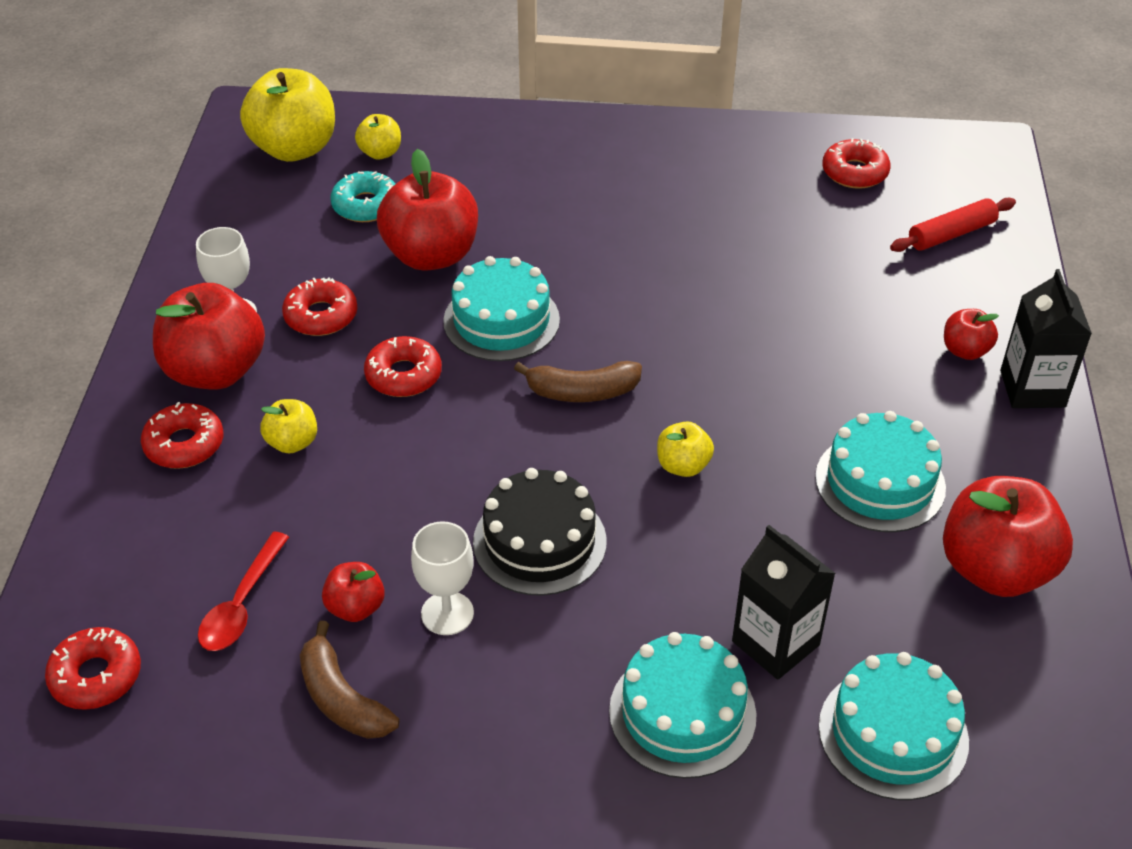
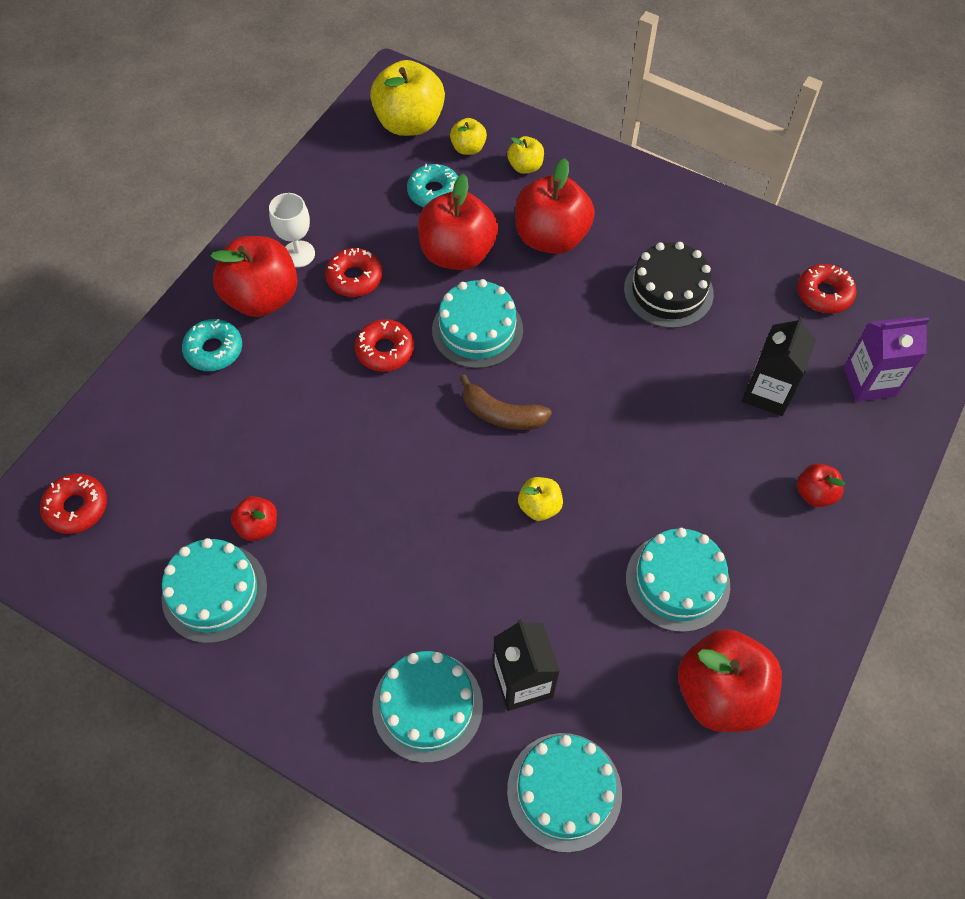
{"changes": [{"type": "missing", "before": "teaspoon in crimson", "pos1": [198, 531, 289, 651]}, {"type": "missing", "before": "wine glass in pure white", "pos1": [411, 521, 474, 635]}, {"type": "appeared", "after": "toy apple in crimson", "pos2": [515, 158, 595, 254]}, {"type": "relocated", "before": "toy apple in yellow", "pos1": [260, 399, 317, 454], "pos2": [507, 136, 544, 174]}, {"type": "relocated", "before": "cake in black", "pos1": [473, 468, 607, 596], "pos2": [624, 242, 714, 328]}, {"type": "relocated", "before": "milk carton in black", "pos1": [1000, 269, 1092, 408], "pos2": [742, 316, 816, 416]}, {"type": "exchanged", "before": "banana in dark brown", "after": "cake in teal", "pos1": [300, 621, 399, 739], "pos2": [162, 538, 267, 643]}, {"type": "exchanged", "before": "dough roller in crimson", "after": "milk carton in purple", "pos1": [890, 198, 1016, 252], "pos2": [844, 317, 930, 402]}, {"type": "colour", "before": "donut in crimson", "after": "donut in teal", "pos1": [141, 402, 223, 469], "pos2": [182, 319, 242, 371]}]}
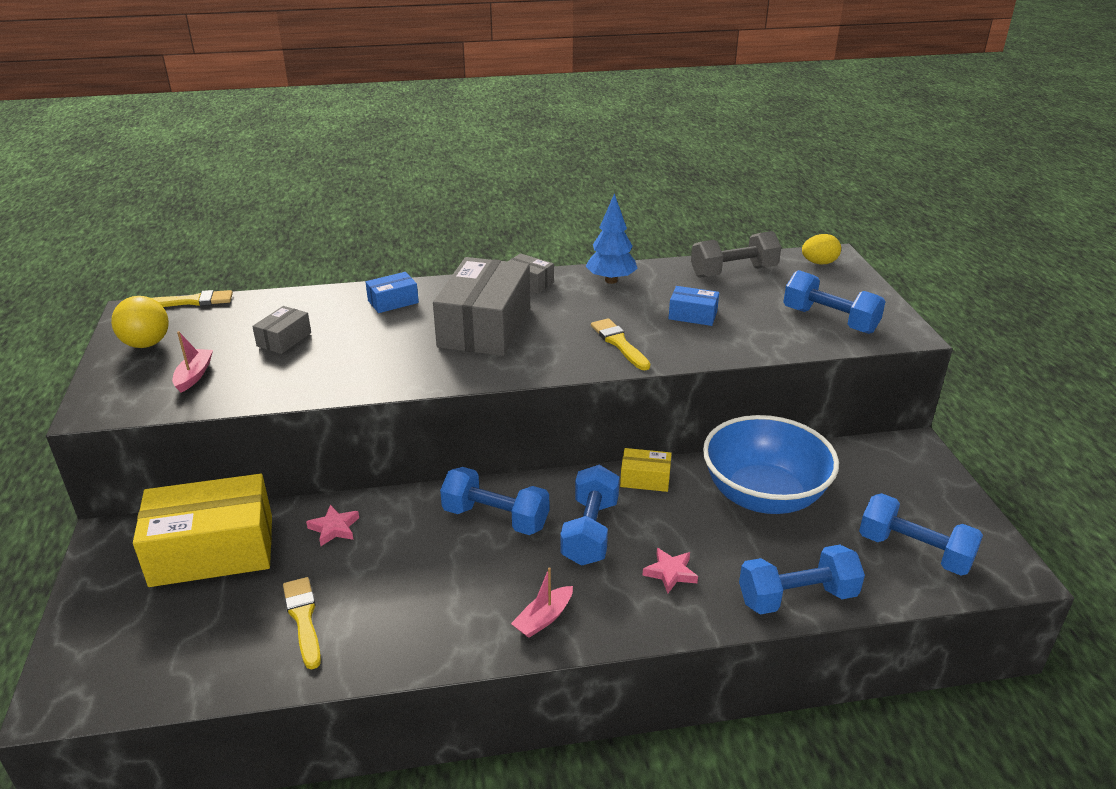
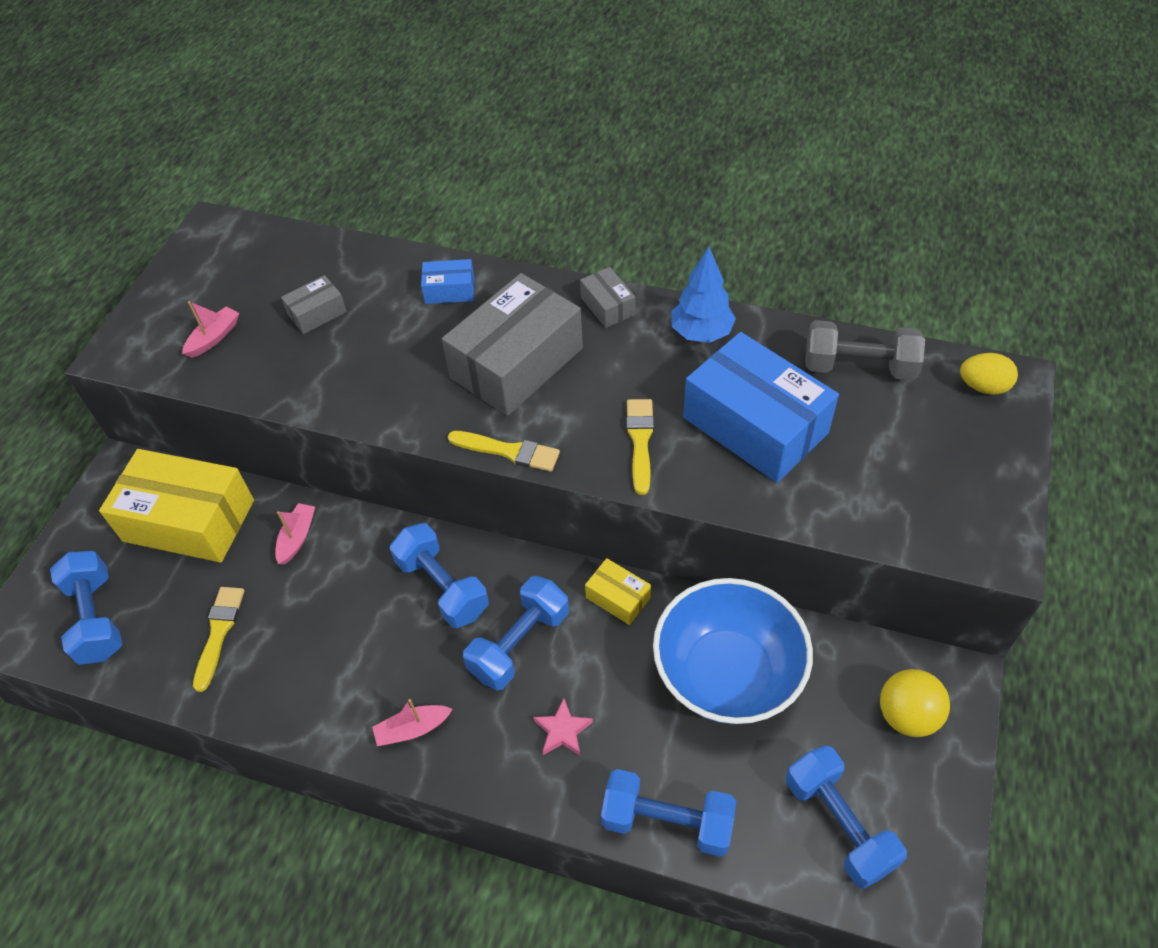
{"changes": [{"type": "relocated", "before": "sphere in yellow", "pos1": [111, 296, 169, 348], "pos2": [880, 669, 950, 737]}, {"type": "relocated", "before": "brush in yellow", "pos1": [152, 290, 233, 307], "pos2": [448, 431, 560, 472]}, {"type": "relocated", "before": "free weight in cobalt", "pos1": [783, 270, 886, 334], "pos2": [50, 551, 123, 665]}, {"type": "exchanged", "before": "star shape in rose-pink", "after": "toy boat in rose-pink", "pos1": [306, 505, 359, 546], "pos2": [275, 503, 315, 565]}, {"type": "size", "before": "box in cobalt", "pos1": [668, 286, 719, 326], "pos2": [683, 332, 839, 483], "scale": 2.19}]}
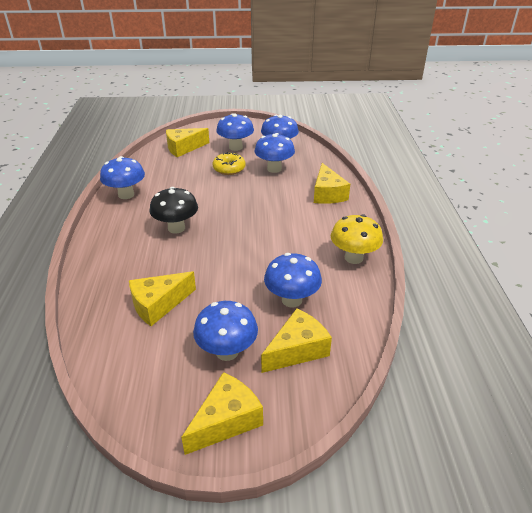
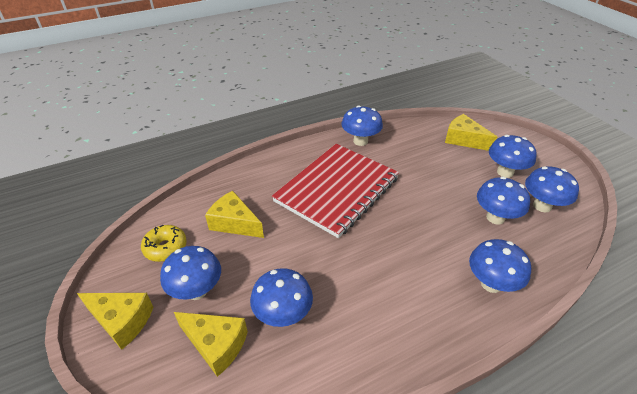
{"changes": [{"type": "missing", "before": "mushroom in yellow", "pos1": [331, 214, 383, 264]}, {"type": "relocated", "before": "donut in yellow", "pos1": [213, 152, 246, 175], "pos2": [141, 225, 187, 262]}, {"type": "exchanged", "before": "mushroom in black", "after": "notepad in crimson", "pos1": [150, 187, 198, 234], "pos2": [272, 144, 399, 238]}, {"type": "exchanged", "before": "piece of cheese in yellow", "after": "mushroom in cobalt", "pos1": [314, 163, 350, 204], "pos2": [469, 239, 531, 293]}]}
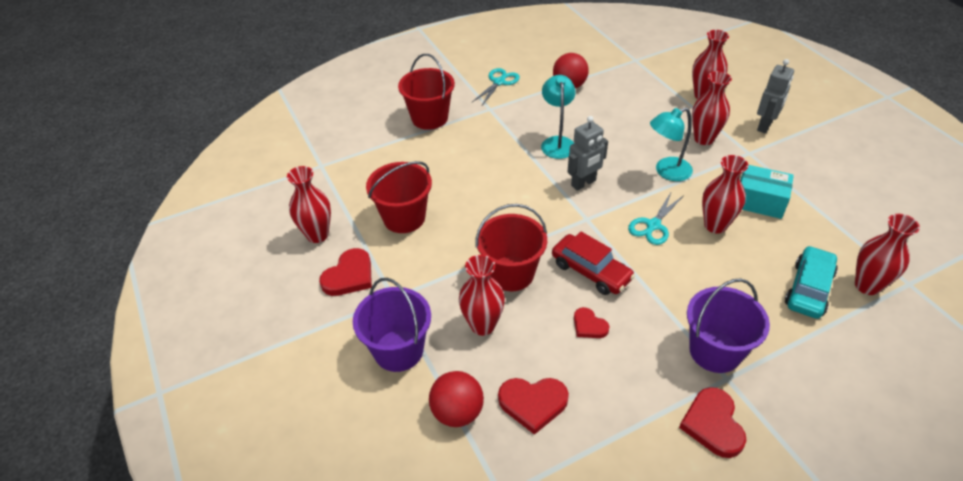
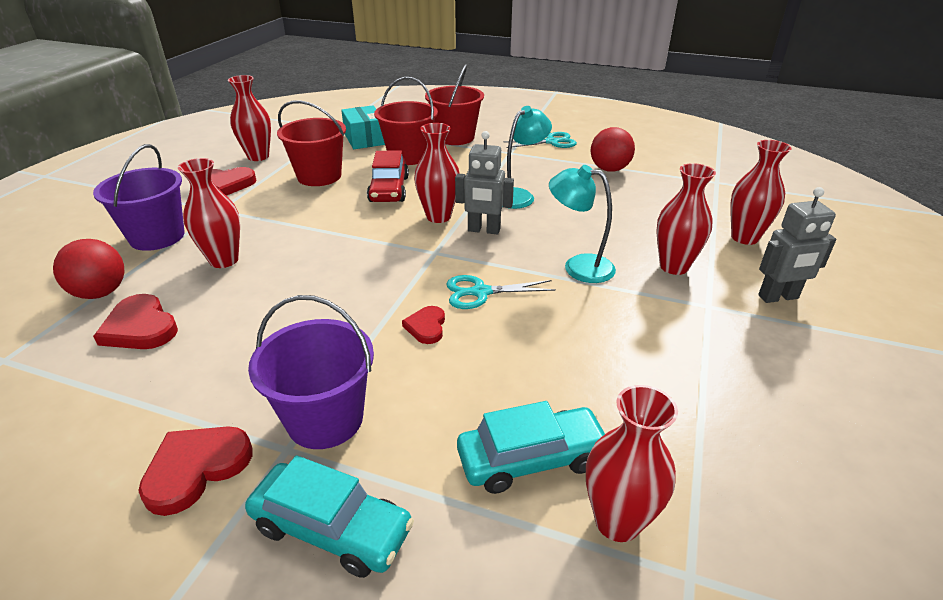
{"changes": [{"type": "appeared", "after": "automobile in teal", "pos2": [245, 455, 414, 578]}, {"type": "relocated", "before": "bucket in crimson", "pos1": [476, 204, 547, 291], "pos2": [374, 77, 438, 165]}, {"type": "relocated", "before": "automobile in crimson", "pos1": [552, 232, 635, 295], "pos2": [367, 150, 409, 202]}, {"type": "relocated", "before": "heart shape in crimson", "pos1": [574, 307, 610, 338], "pos2": [402, 306, 445, 344]}, {"type": "relocated", "before": "flower vase in crimson", "pos1": [702, 155, 748, 234], "pos2": [414, 123, 460, 223]}, {"type": "relocated", "before": "box in teal", "pos1": [740, 165, 794, 219], "pos2": [341, 105, 385, 149]}]}
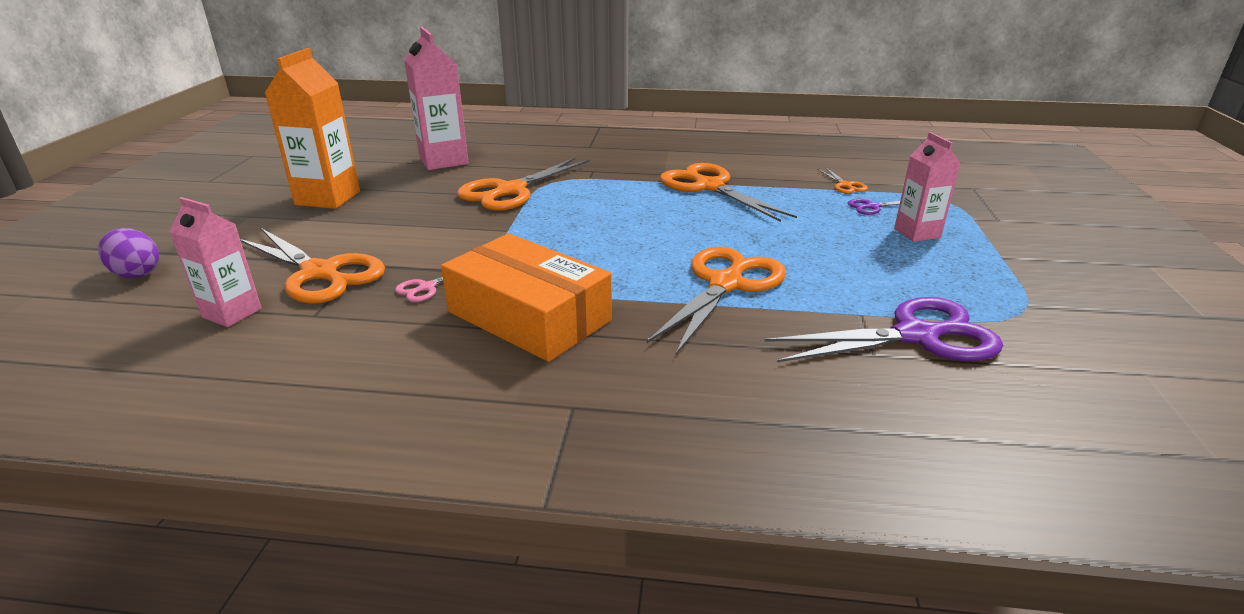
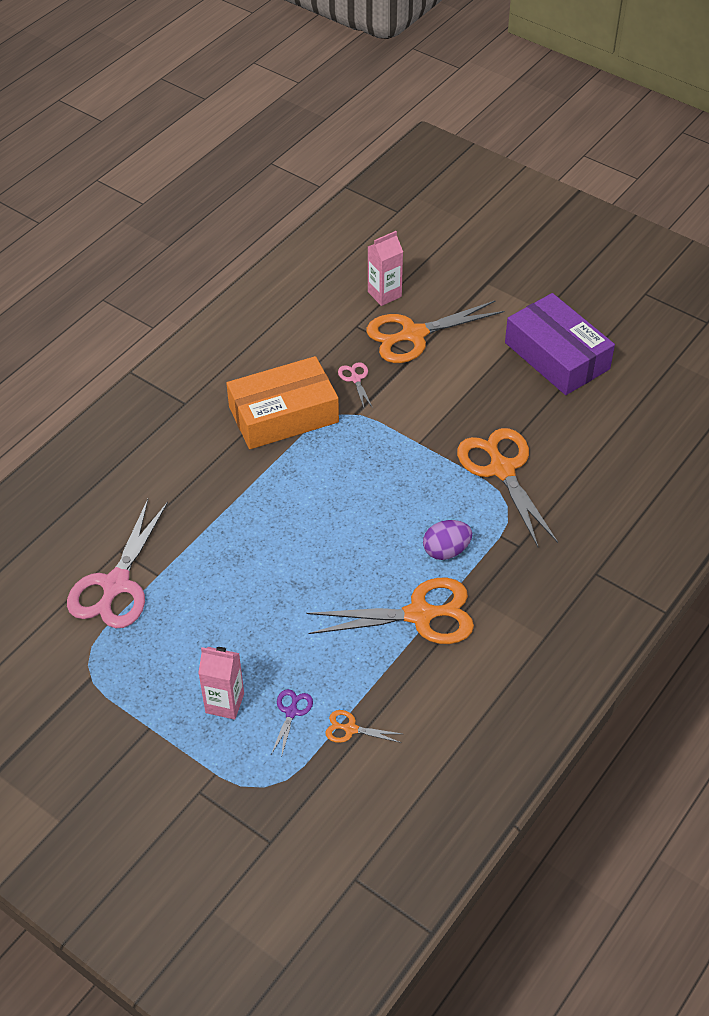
{"changes": [{"type": "missing", "before": "milk carton in rose-pink", "pos1": [404, 27, 469, 170]}, {"type": "missing", "before": "scissors in orange-coloured", "pos1": [647, 246, 786, 356]}, {"type": "relocated", "before": "toy egg in purple", "pos1": [98, 228, 159, 278], "pos2": [423, 520, 472, 560]}, {"type": "exchanged", "before": "milk carton in orange-coloured", "after": "box in purple", "pos1": [265, 48, 360, 209], "pos2": [505, 293, 615, 395]}, {"type": "colour", "before": "scissors in purple", "after": "scissors in rose-pink", "pos1": [765, 297, 1003, 362], "pos2": [67, 499, 168, 628]}]}
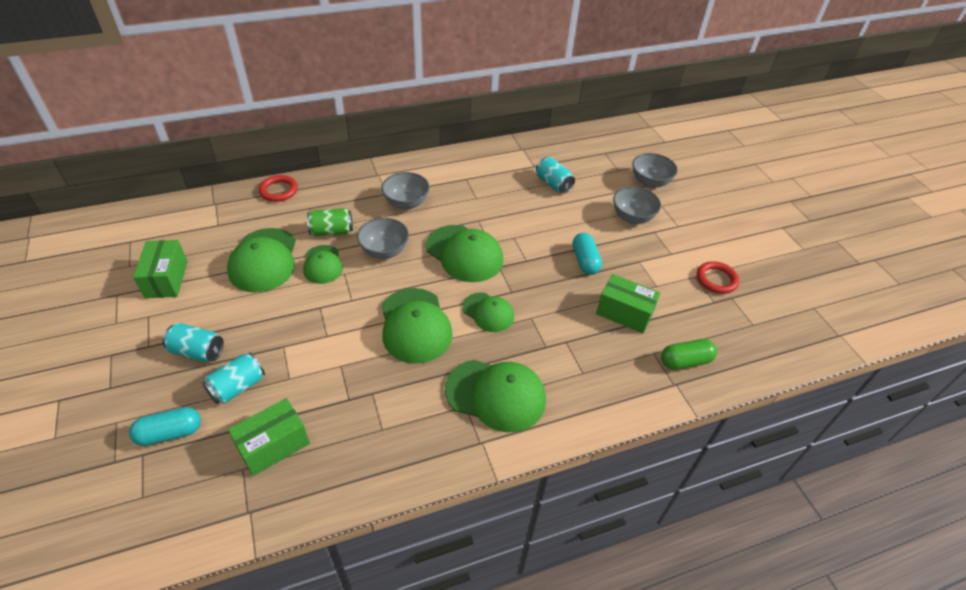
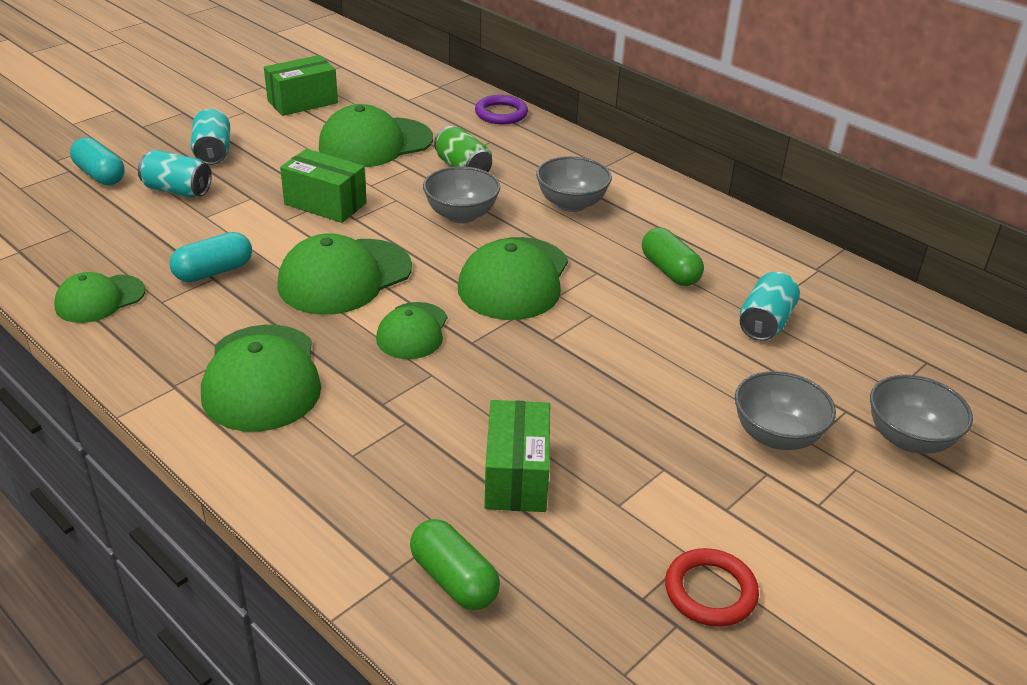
{"changes": [{"type": "appeared", "after": "pill in green", "pos2": [642, 227, 704, 286]}, {"type": "relocated", "before": "box in green", "pos1": [228, 398, 310, 476], "pos2": [280, 149, 367, 223]}, {"type": "relocated", "before": "baseball cap in green", "pos1": [303, 245, 343, 284], "pos2": [54, 272, 145, 323]}, {"type": "relocated", "before": "pill in teal", "pos1": [573, 233, 602, 275], "pos2": [170, 232, 252, 282]}, {"type": "colour", "before": "torus in crimson", "after": "torus in purple", "pos1": [259, 175, 298, 202], "pos2": [475, 95, 528, 124]}]}
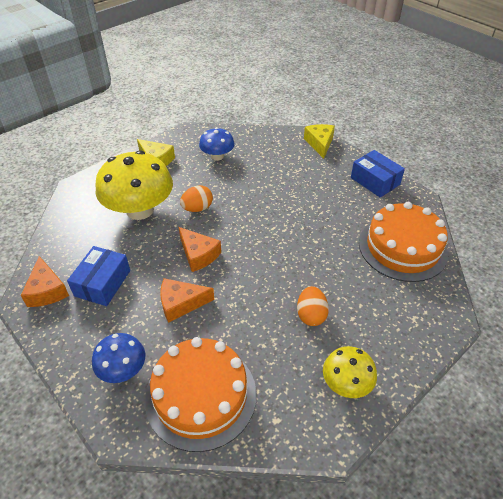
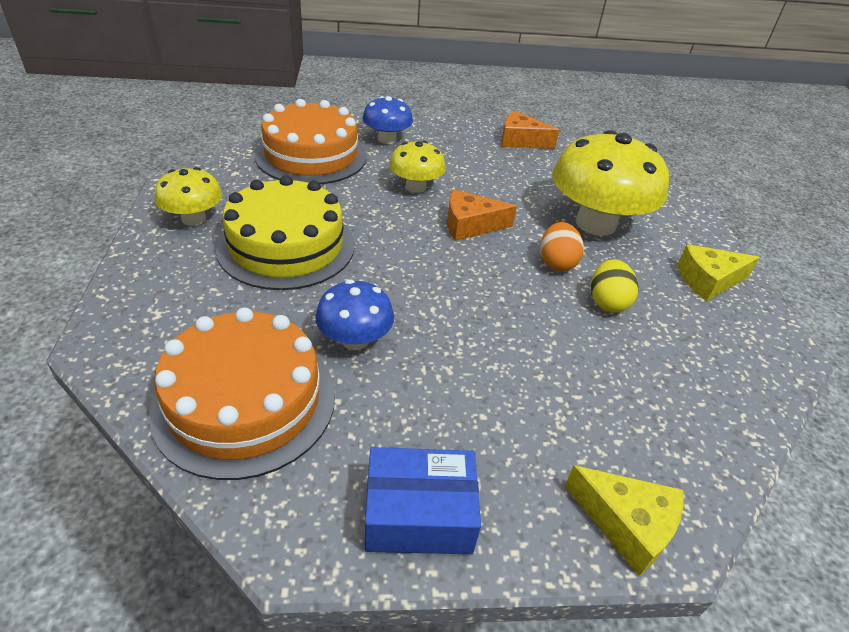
{"changes": [{"type": "missing", "before": "box in cobalt", "pos1": [67, 246, 130, 306]}, {"type": "appeared", "after": "toy egg in yellow", "pos2": [591, 259, 639, 313]}, {"type": "relocated", "before": "mushroom in cobalt", "pos1": [199, 127, 235, 161], "pos2": [315, 280, 394, 350]}, {"type": "exchanged", "before": "piece of cheese in orange-coloured", "after": "mushroom in yellow", "pos1": [160, 278, 214, 323], "pos2": [389, 141, 446, 193]}, {"type": "exchanged", "before": "toy egg in orange-coloured", "after": "cake in yellow", "pos1": [297, 286, 329, 326], "pos2": [216, 175, 355, 290]}]}
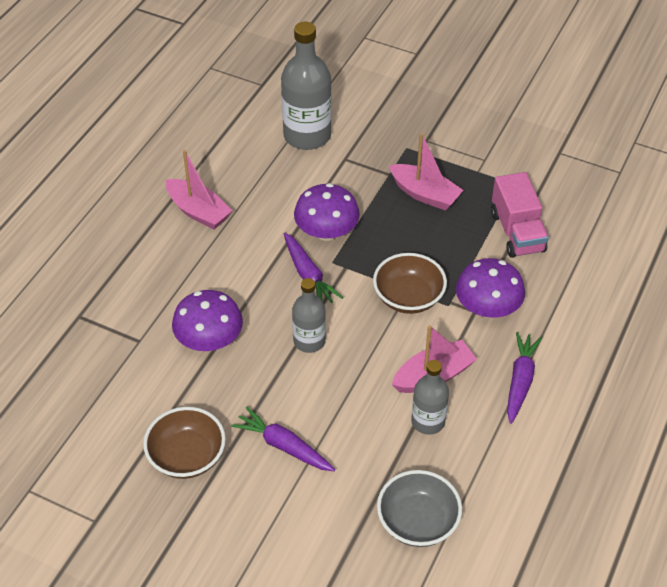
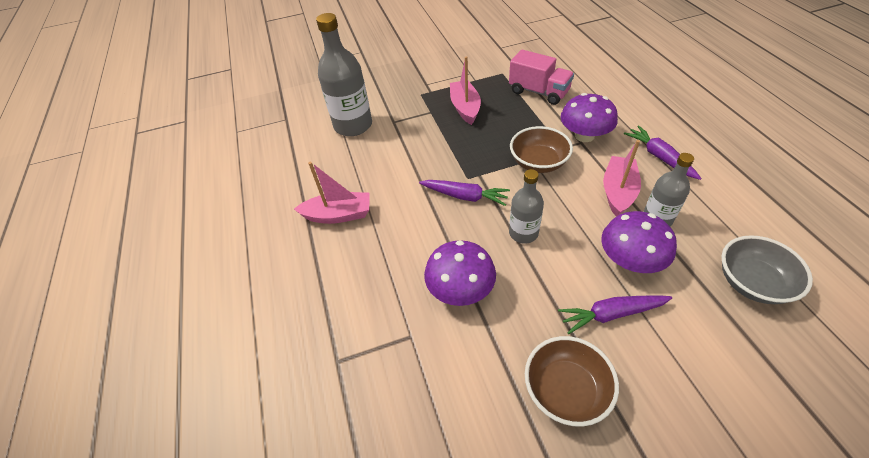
{"changes": [{"type": "relocated", "before": "mushroom in purple", "pos1": [294, 183, 360, 241], "pos2": [601, 211, 677, 273]}, {"type": "spun", "before": "toy boat in rose-pink", "pos1": [389, 133, 463, 210], "pos2": [450, 56, 481, 125], "turn": -90}]}
